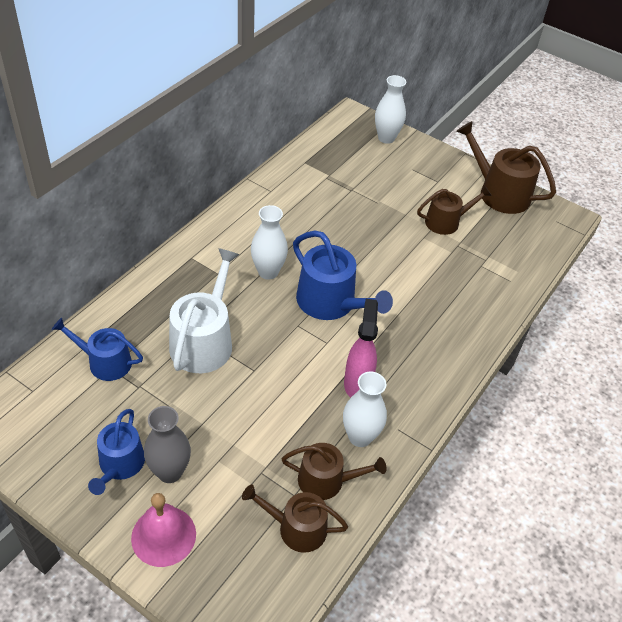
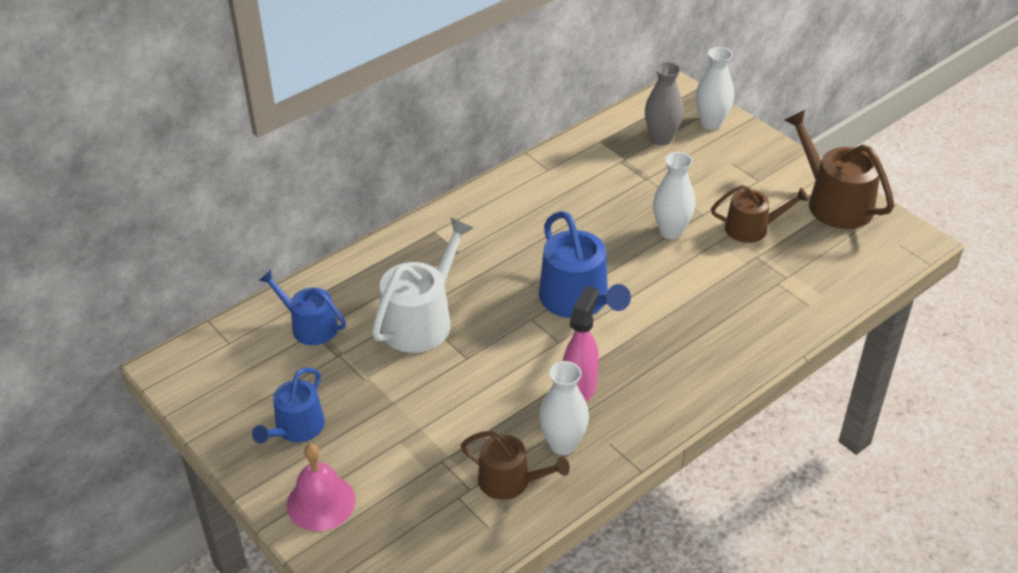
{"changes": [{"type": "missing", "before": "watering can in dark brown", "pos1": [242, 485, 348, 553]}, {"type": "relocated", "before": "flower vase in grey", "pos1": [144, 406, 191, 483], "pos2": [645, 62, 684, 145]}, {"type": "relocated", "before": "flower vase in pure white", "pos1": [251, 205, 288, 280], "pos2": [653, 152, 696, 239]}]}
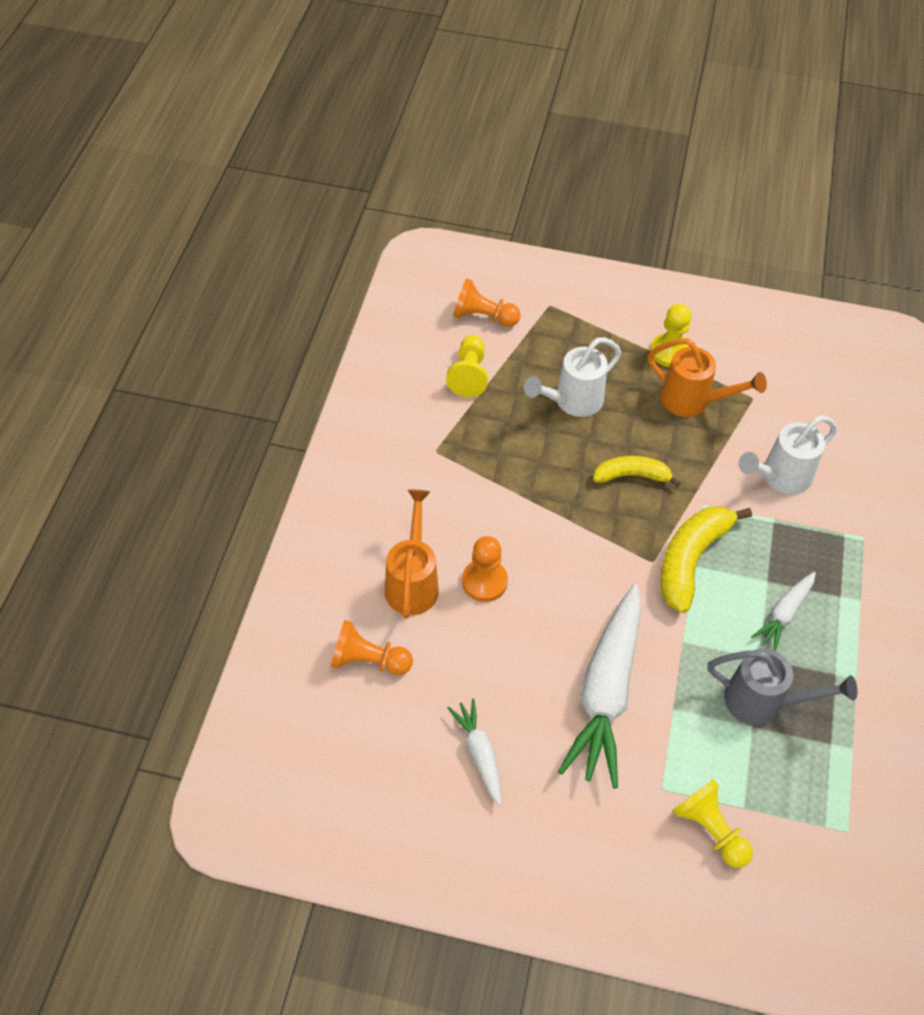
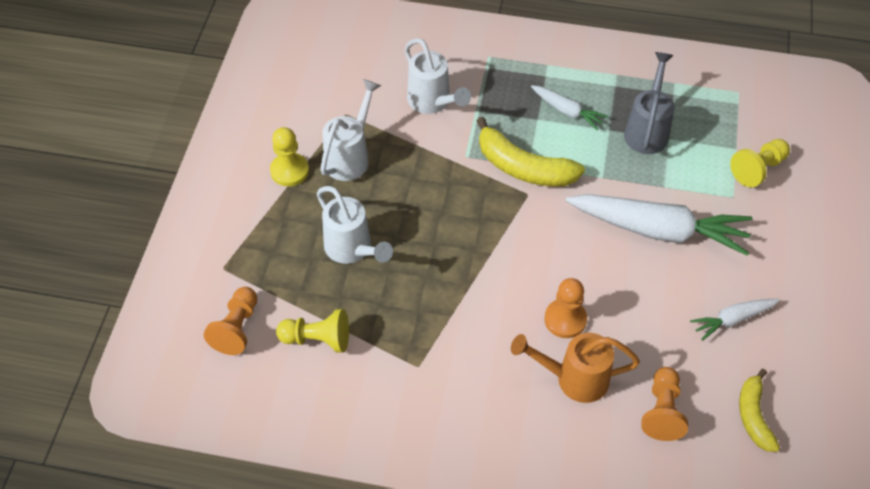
{"changes": [{"type": "relocated", "before": "banana in yellow", "pos1": [593, 456, 681, 487], "pos2": [739, 369, 780, 452]}, {"type": "colour", "before": "watering can in orange-coloured", "after": "watering can in pure white", "pos1": [648, 338, 767, 417], "pos2": [320, 79, 381, 181]}]}
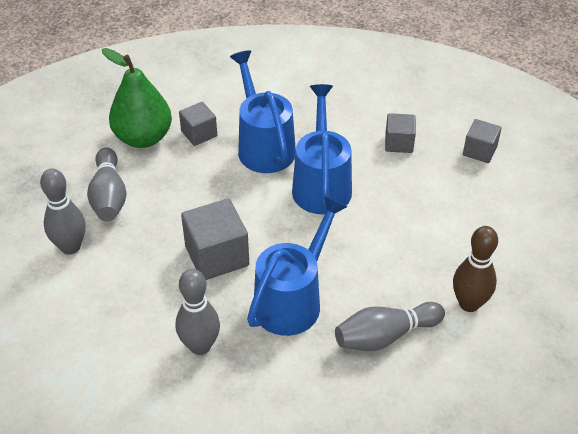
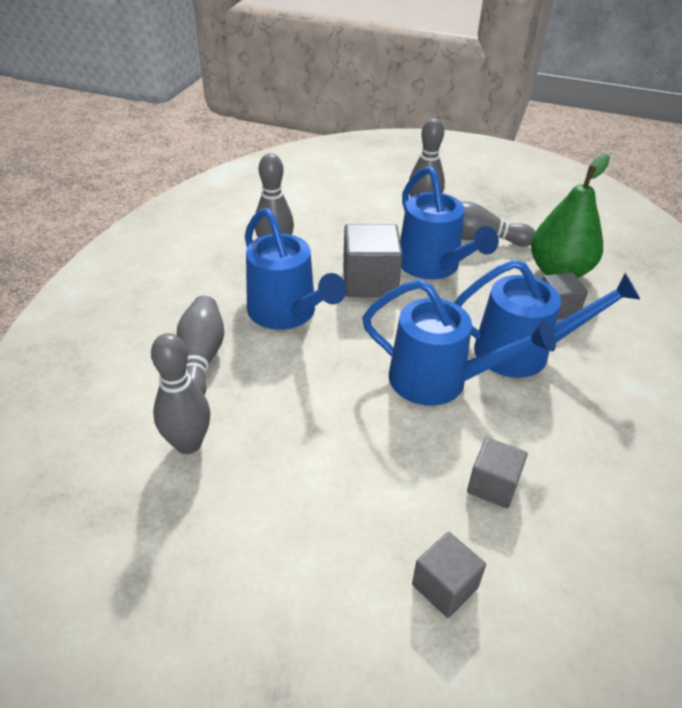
{"changes": [{"type": "appeared", "after": "watering can in cobalt", "pos2": [400, 166, 499, 279]}, {"type": "colour", "before": "skittle in dark brown", "after": "skittle in grey", "pos1": [453, 226, 498, 312], "pos2": [151, 333, 210, 454]}]}
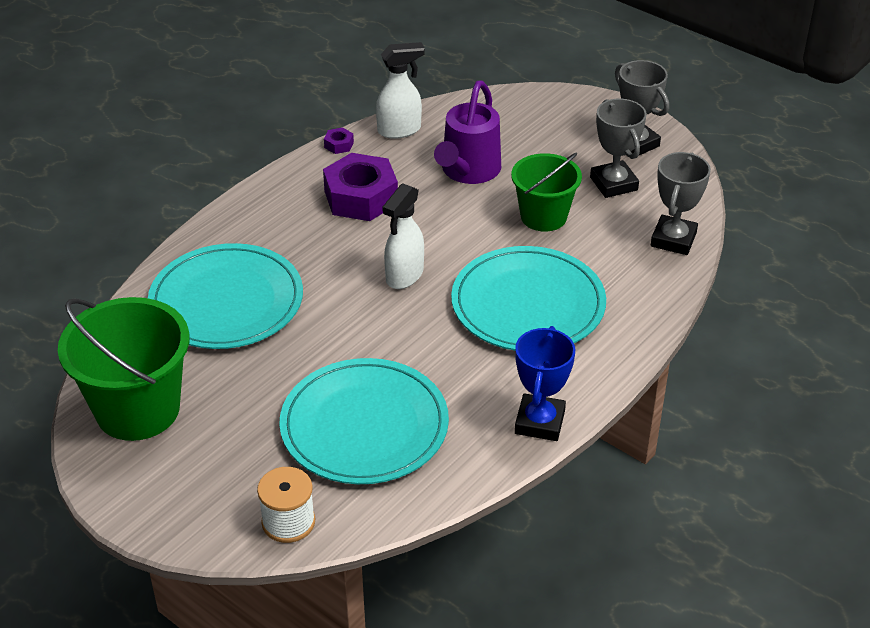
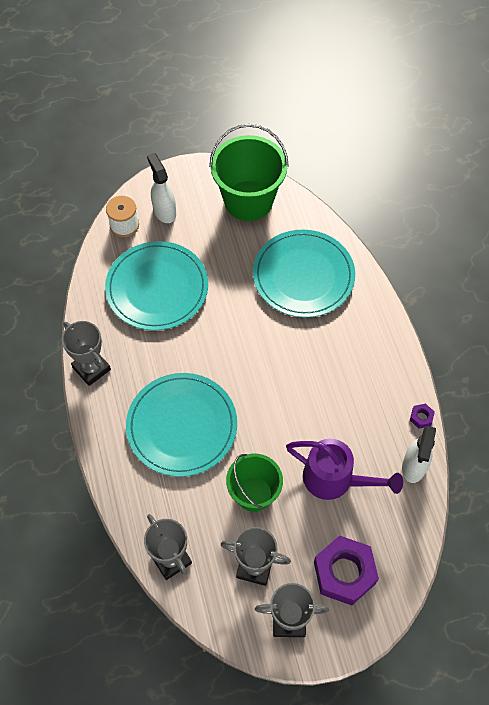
{"changes": [{"type": "relocated", "before": "hexagon nut in purple", "pos1": [323, 153, 398, 221], "pos2": [314, 535, 379, 605]}, {"type": "relocated", "before": "sprayer in pure white", "pos1": [382, 183, 424, 289], "pos2": [147, 153, 176, 223]}, {"type": "colour", "before": "trophy in cobalt", "after": "trophy in grey", "pos1": [515, 326, 575, 441], "pos2": [62, 321, 111, 386]}, {"type": "spun", "before": "watering can in purple", "pos1": [434, 81, 501, 184], "pos2": [286, 439, 403, 500], "turn": 150}]}
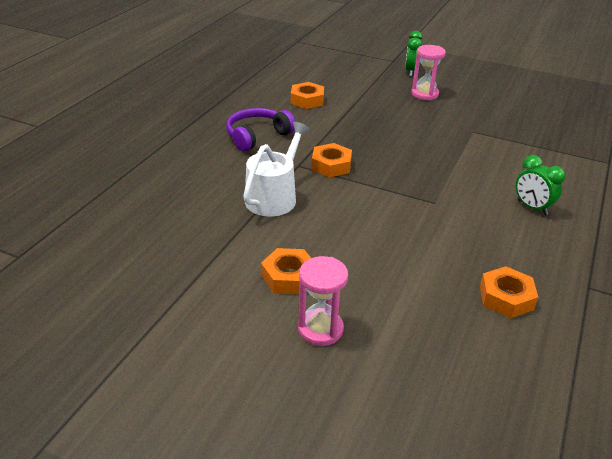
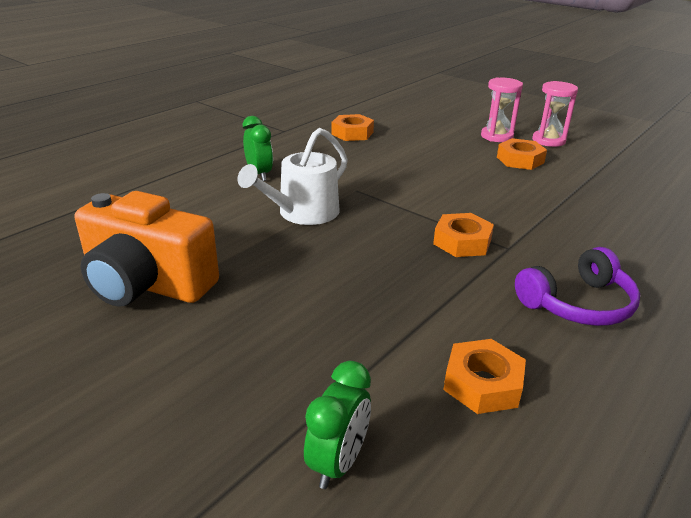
{"changes": [{"type": "appeared", "after": "camera in orange-coloured", "pos2": [75, 191, 219, 307]}, {"type": "relocated", "before": "watering can in pure white", "pos1": [243, 122, 310, 217], "pos2": [237, 128, 348, 225]}, {"type": "relocated", "before": "clock in green", "pos1": [405, 31, 423, 76], "pos2": [304, 361, 371, 489]}, {"type": "relocated", "before": "sandglass in rose-pink", "pos1": [411, 45, 446, 100], "pos2": [532, 81, 578, 147]}]}
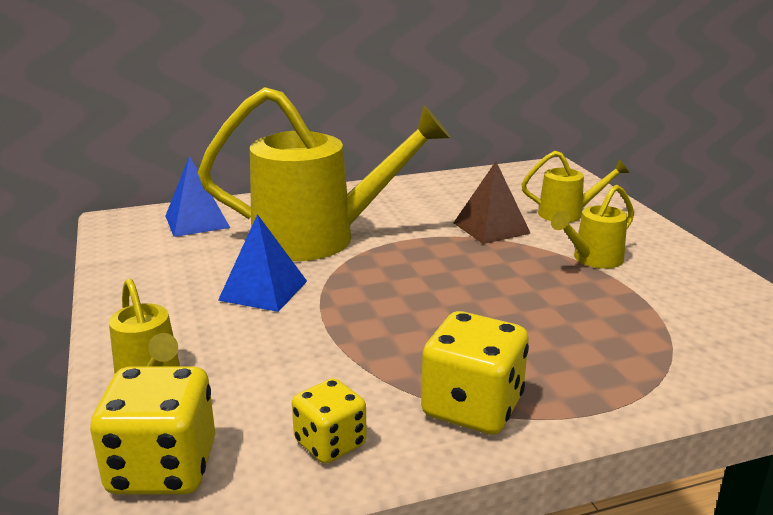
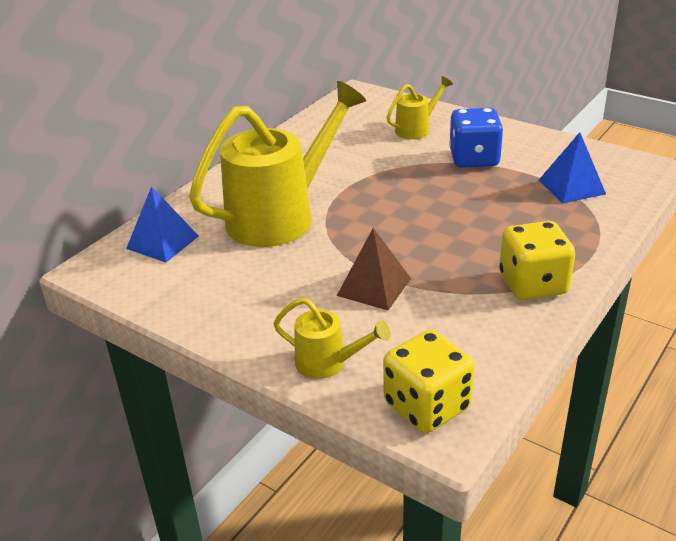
{"changes": [{"type": "missing", "before": "game die in yellow", "pos1": [292, 378, 367, 464]}, {"type": "relocated", "before": "solid pyramid in cobalt", "pos1": [218, 214, 307, 312], "pos2": [539, 132, 606, 204]}, {"type": "relocated", "before": "solid pyramid in dark brown", "pos1": [454, 161, 531, 244], "pos2": [337, 228, 411, 310]}, {"type": "exchanged", "before": "watering can in yellow", "after": "game die in cobalt", "pos1": [551, 185, 634, 269], "pos2": [449, 108, 503, 168]}]}
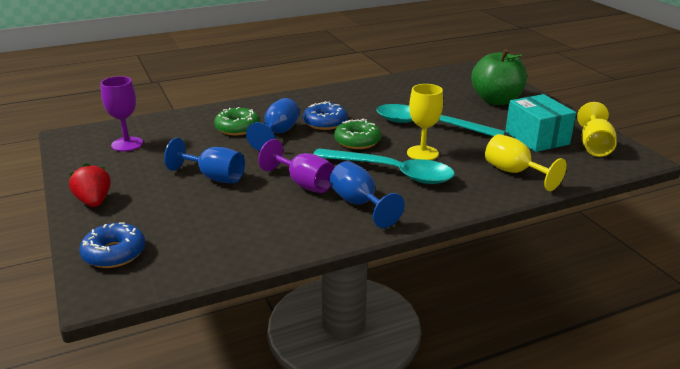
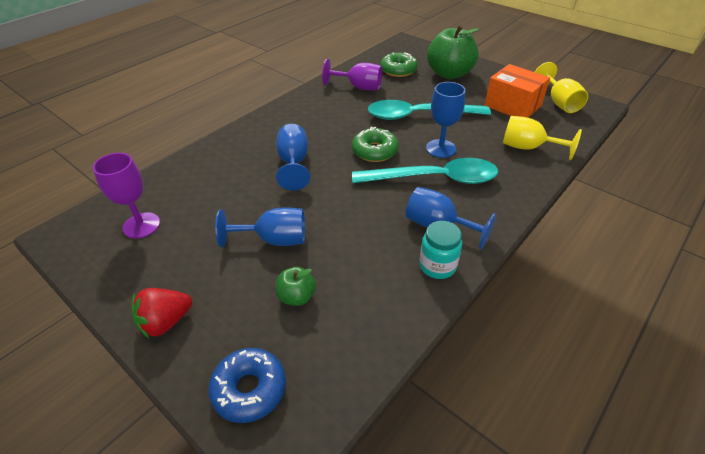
{"changes": [{"type": "missing", "before": "donut in cobalt", "pos1": [303, 101, 348, 130]}, {"type": "appeared", "after": "toy apple in green", "pos2": [276, 267, 316, 306]}, {"type": "appeared", "after": "jam jar in teal", "pos2": [419, 221, 462, 279]}, {"type": "relocated", "before": "donut in green", "pos1": [214, 107, 260, 136], "pos2": [381, 52, 418, 77]}, {"type": "relocated", "before": "wine glass in purple", "pos1": [258, 139, 335, 193], "pos2": [322, 59, 382, 90]}, {"type": "colour", "before": "wine glass in yellow", "after": "wine glass in cobalt", "pos1": [407, 84, 443, 160], "pos2": [426, 82, 466, 158]}, {"type": "colour", "before": "box in teal", "after": "box in orange-coloured", "pos1": [505, 94, 576, 152], "pos2": [484, 64, 550, 118]}, {"type": "spun", "before": "strawberry in crimson", "pos1": [69, 163, 111, 207], "pos2": [132, 288, 192, 339], "turn": -75}]}
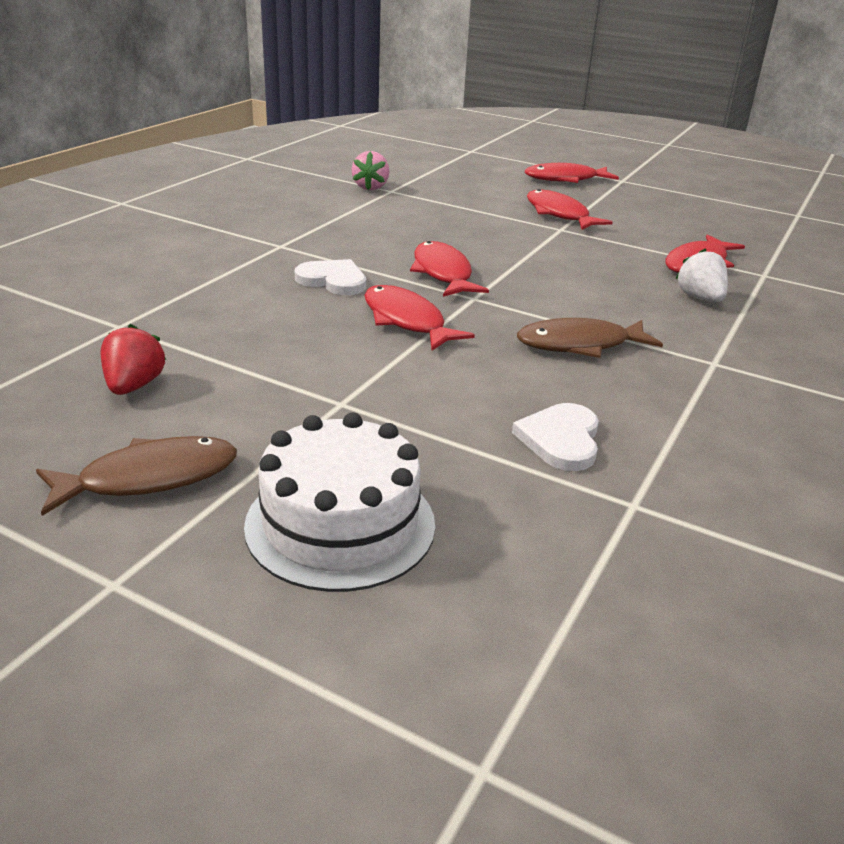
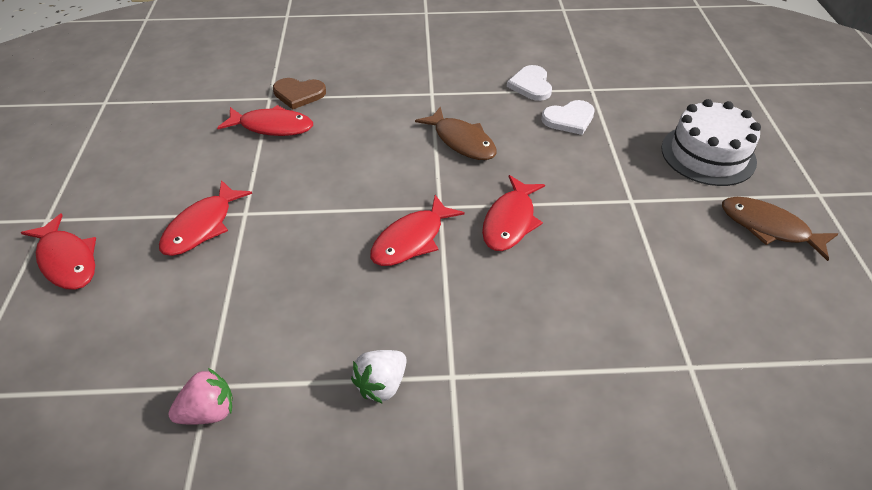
{"changes": [{"type": "missing", "before": "strawberry in crimson", "pos1": [100, 324, 166, 395]}, {"type": "appeared", "after": "heart shape in dark brown", "pos2": [273, 78, 326, 110]}, {"type": "relocated", "before": "heart shape in pure white", "pos1": [295, 259, 366, 295], "pos2": [507, 65, 552, 101]}, {"type": "relocated", "before": "strawberry in pure white", "pos1": [675, 248, 728, 302], "pos2": [351, 350, 407, 404]}]}
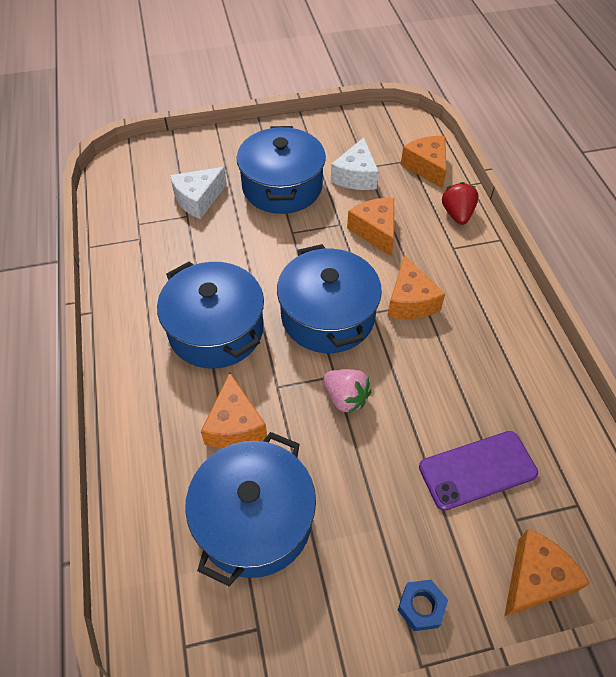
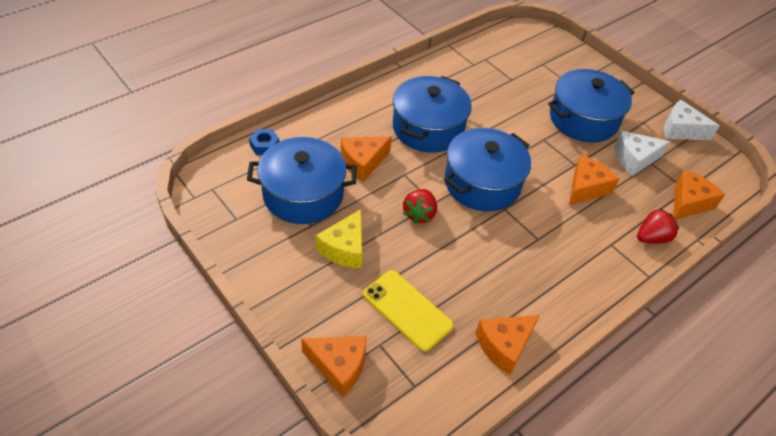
{"changes": [{"type": "appeared", "after": "piece of cheese in yellow", "pos2": [316, 209, 362, 268]}, {"type": "relocated", "before": "piece of cheese in pure white", "pos1": [170, 167, 227, 219], "pos2": [664, 100, 720, 140]}, {"type": "relocated", "before": "piece of cheese in orange-coloured", "pos1": [387, 255, 445, 319], "pos2": [475, 315, 540, 375]}, {"type": "relocated", "before": "hexagon nut in cobalt", "pos1": [398, 580, 448, 631], "pos2": [249, 129, 279, 155]}, {"type": "colour", "before": "strawberry in rose-pink", "after": "strawberry in crimson", "pos1": [323, 369, 372, 414], "pos2": [403, 189, 437, 224]}, {"type": "colour", "before": "phone in purple", "after": "phone in yellow", "pos1": [419, 431, 538, 511], "pos2": [363, 270, 454, 352]}]}
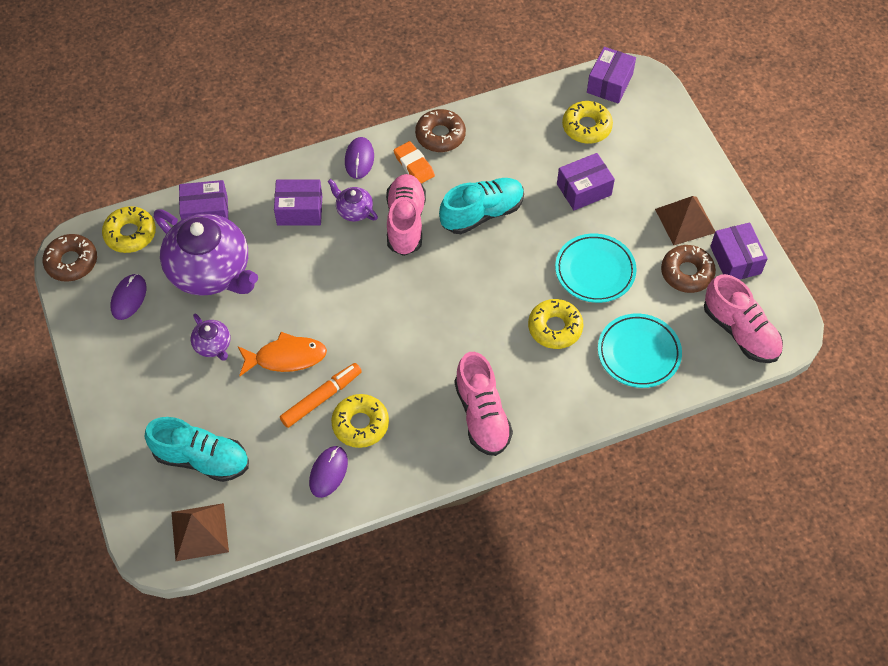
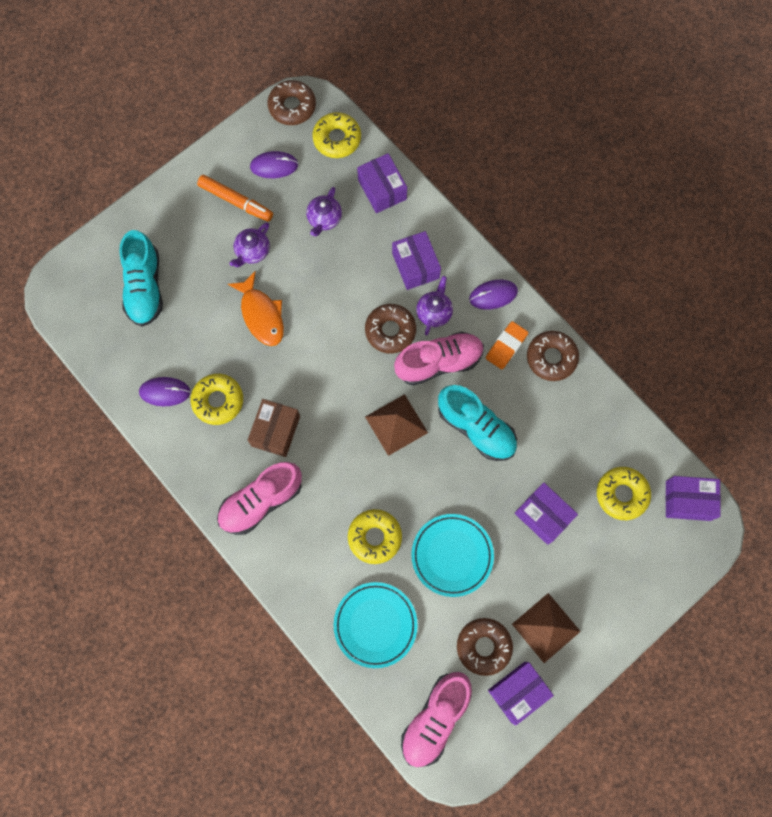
{"changes": [{"type": "appeared", "after": "box in dark brown", "pos2": [248, 399, 300, 457]}, {"type": "appeared", "after": "donut in dark brown", "pos2": [365, 304, 416, 354]}, {"type": "relocated", "before": "solid pyramid in dark brown", "pos1": [171, 503, 229, 561], "pos2": [365, 394, 428, 456]}, {"type": "relocated", "before": "marker in orange-coloured", "pos1": [280, 363, 362, 428], "pos2": [197, 175, 273, 222]}, {"type": "size", "before": "teapot in purple", "pos1": [154, 209, 258, 296], "pos2": [306, 187, 342, 236], "scale": 0.44}]}
